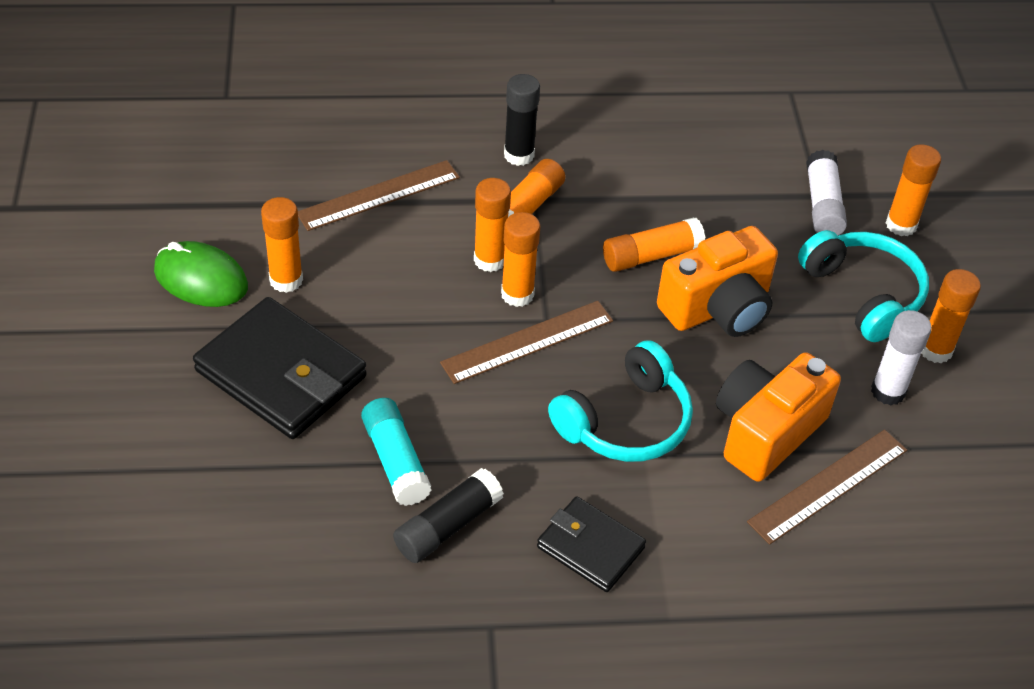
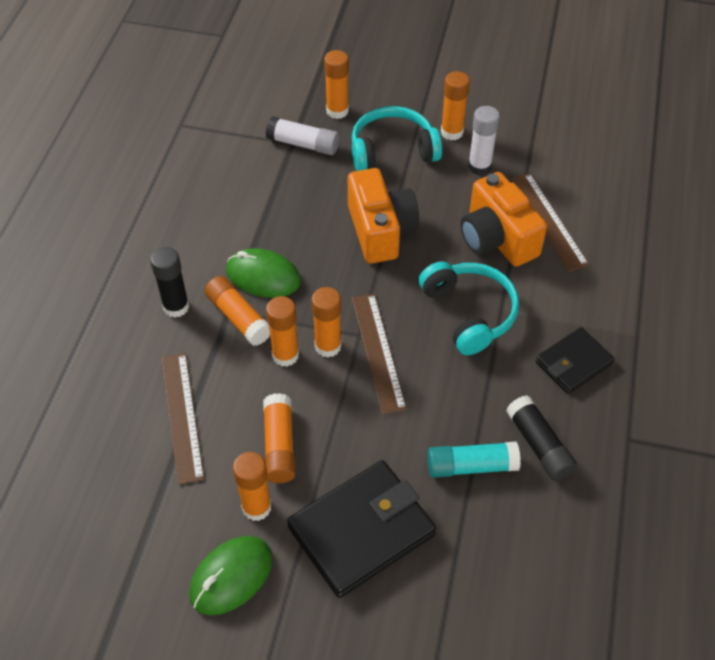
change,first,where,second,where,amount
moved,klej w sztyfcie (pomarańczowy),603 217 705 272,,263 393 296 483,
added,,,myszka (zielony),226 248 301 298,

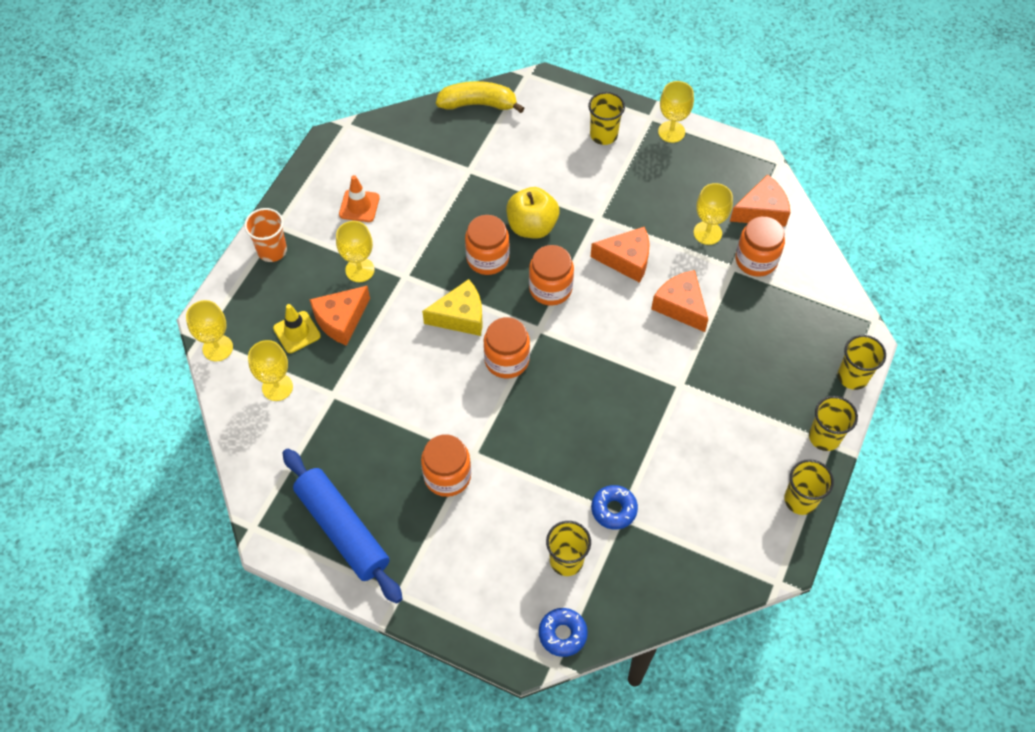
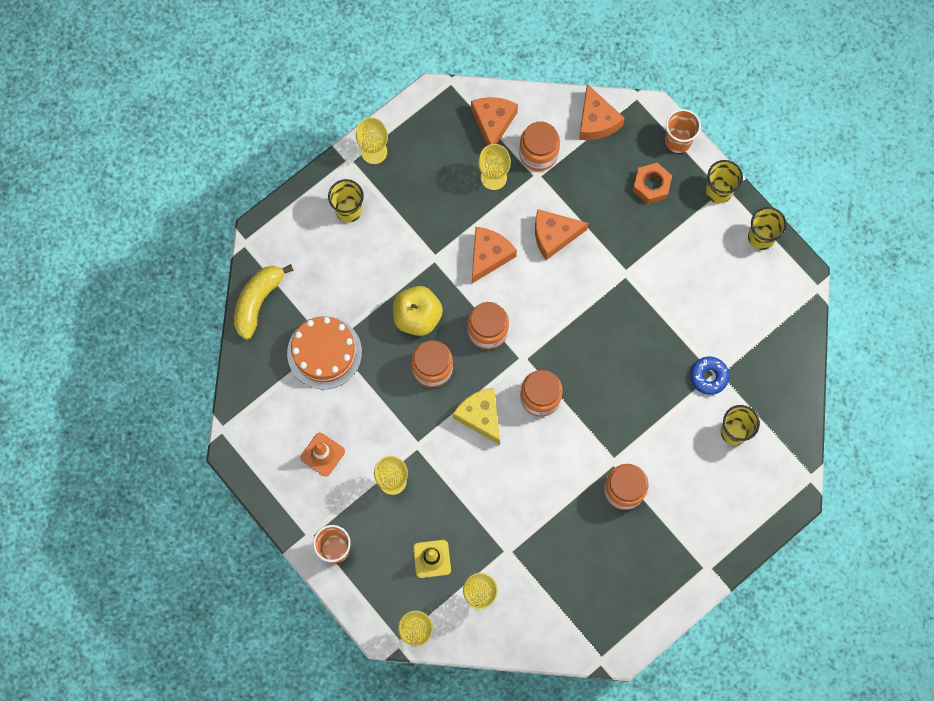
change,first,where,second,where,amount
turned,ser (żółty),422 279 483 336,,453 388 500 445,45 degrees counterclockwise
moved,ser (pomarańczowy),309 286 370 346,,579 84 625 140,
recoloured,szklanka (żółty),838 335 886 390,szklanka (pomarańczowy),665 109 701 153,
removed,wałek do ciasta (niebieski),283 449 403 604,,,
removed,donut (niebieski),539 608 588 657,,,
added,,,nakrętka (pomarańczowy),633 163 672 204,
added,,,tort (pomarańczowy),287 316 362 389,

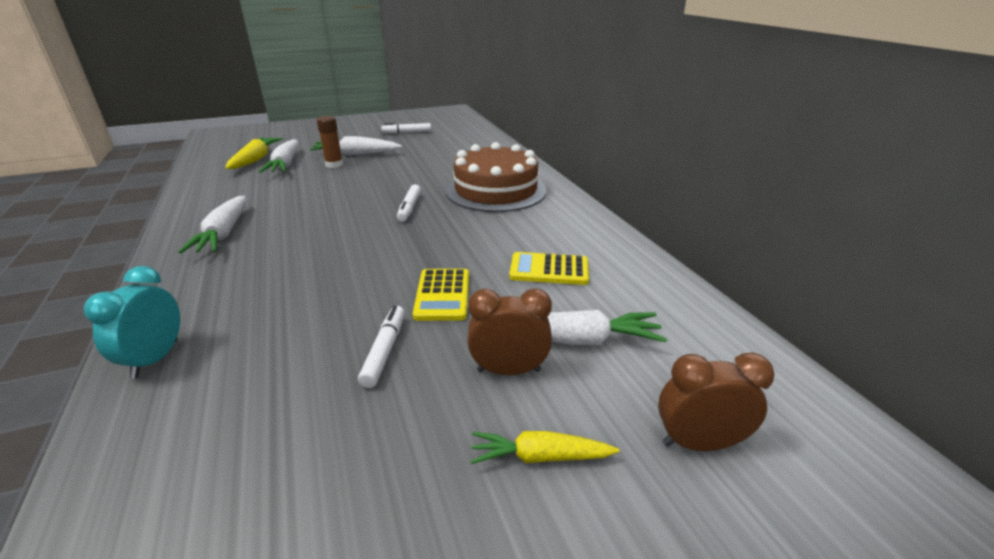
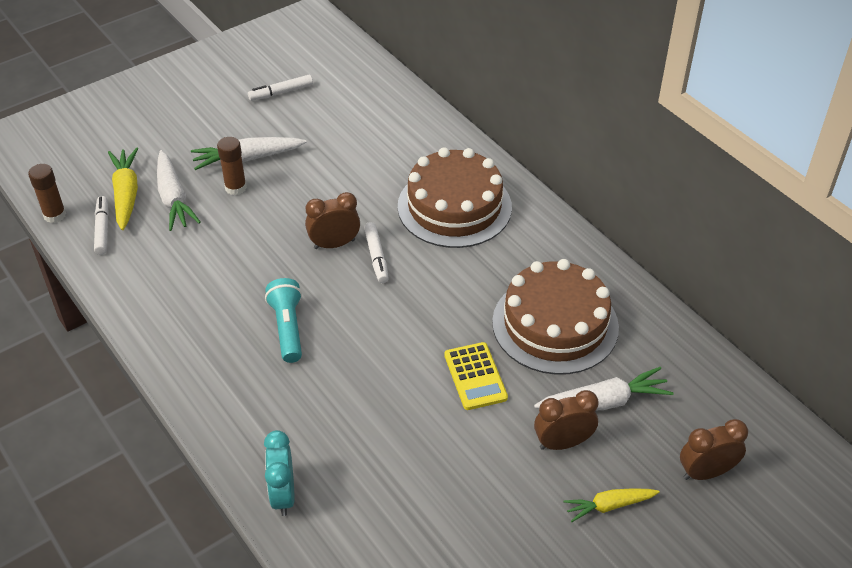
change,first,where,second,where,amount
removed,marchewka (biały),178 195 246 253,,,
replaced,kalkulator (żółty),509 252 589 285,tort (brązowy),492 259 619 375,
moved,flamaster (biały),358 306 405 388,,94 196 109 255,
added,,,klej w sztyfcie (brązowy),28 164 66 223,
added,,,budzik (brązowy),305 192 360 249,
added,,,latarka (turkusowy),265 278 302 363,

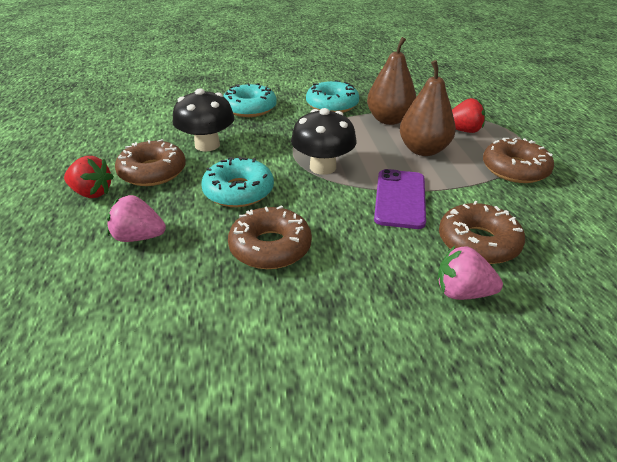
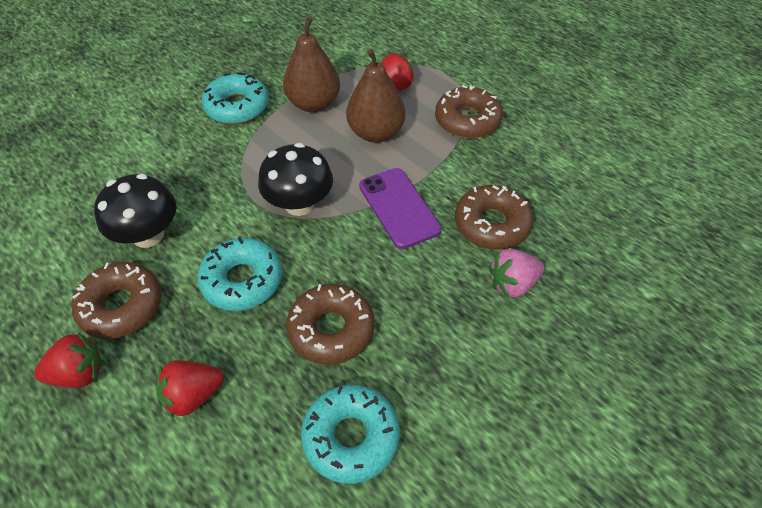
change,first,where,second,where,amount
moved,donut (turkusowy),223 83 277 117,,301 385 400 484,
recoloured,truskawka (różowy),107 195 166 242,truskawka (czerwony),157 360 224 418,

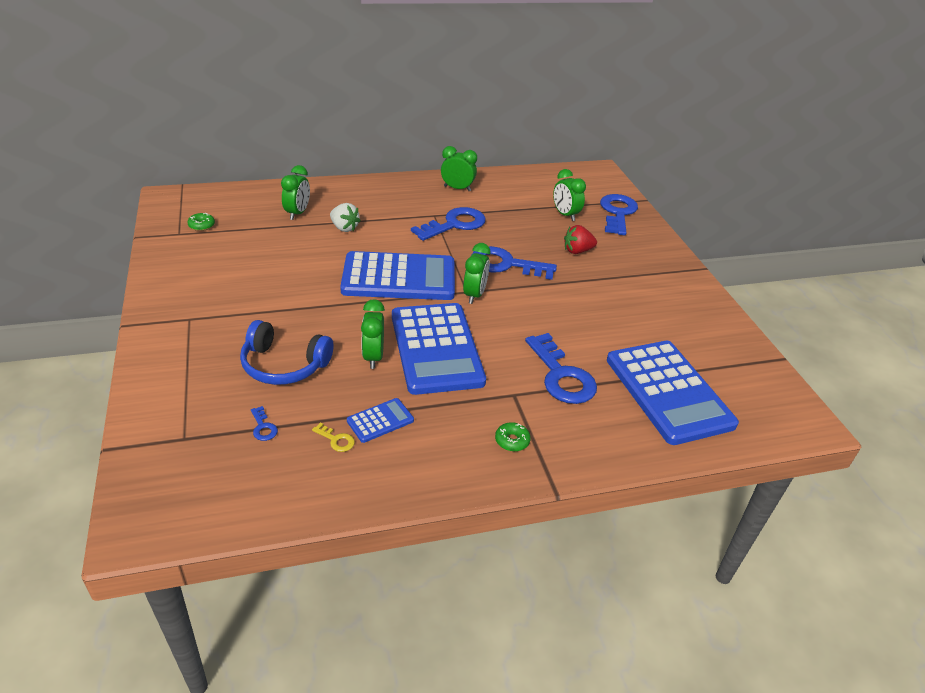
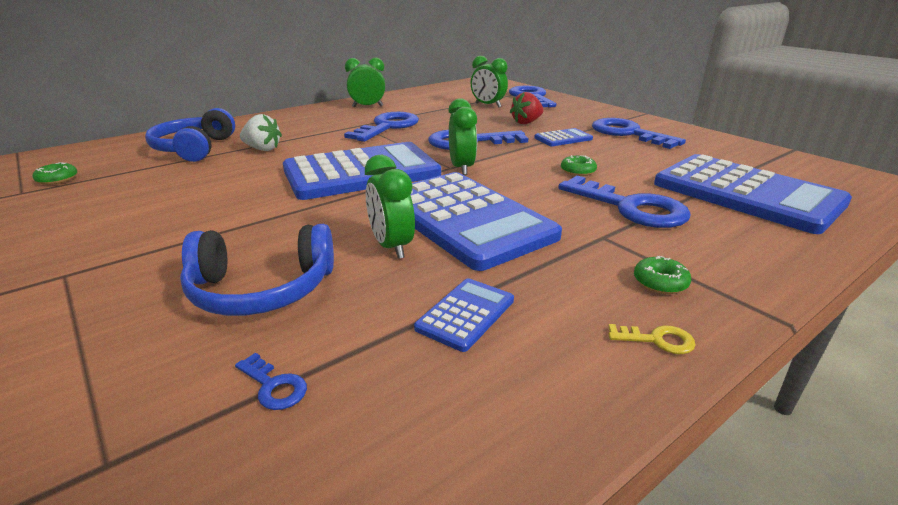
change,first,where,second,where,amount
replaced,budzik (zielony),281 165 310 220,słuchawki (niebieski),145 108 235 162,
moved,klucz (żółty),312 422 355 452,,608 324 696 354,
added,,,klucz (niebieski),592 118 686 149,
added,,,kalkulator (niebieski),534 128 593 146,
added,,,donut (zielony),561 155 597 176,

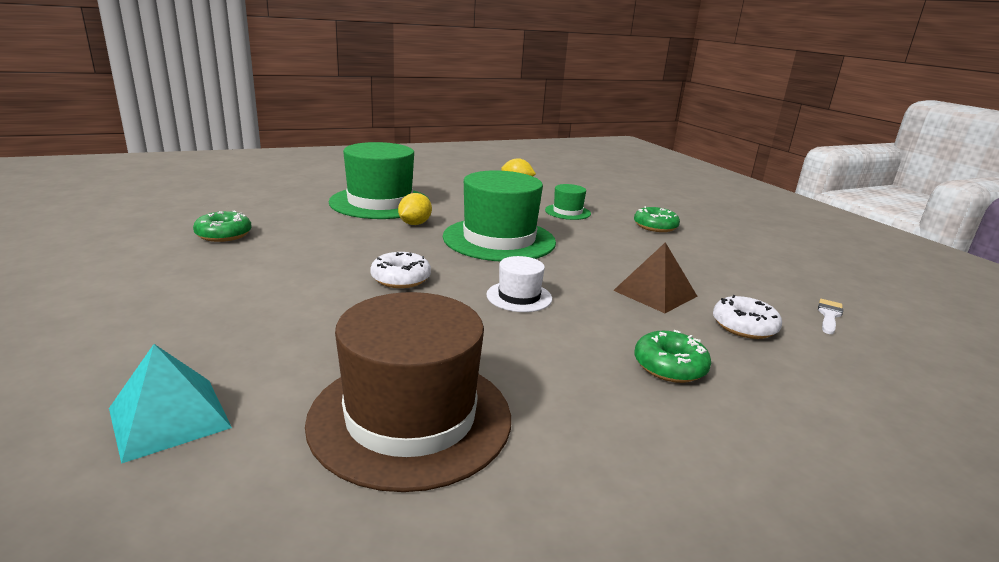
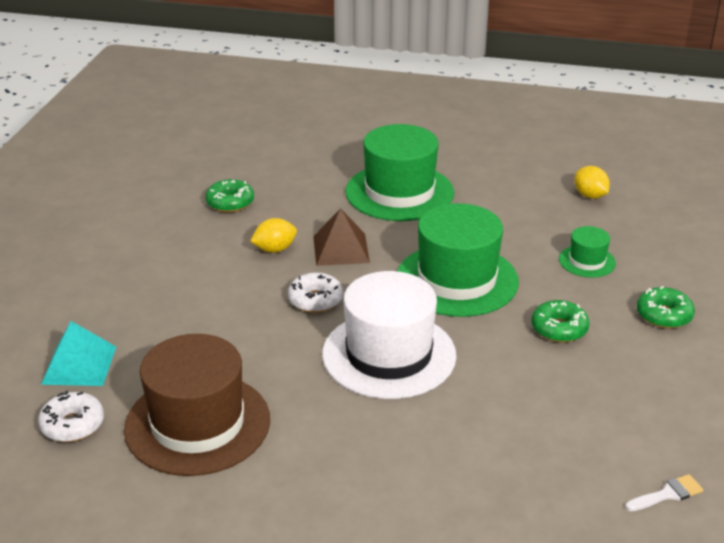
change,first,where,second,where,amount
moved,cytryna (żółty),398 193 432 225,,250 218 297 253,
moved,piramida (brązowy),613 242 698 313,,313 208 370 266,
resized,kapelusz (biały),486 256 552 312,,322 271 457 399,x2.12
moved,donut (biały),713 295 782 339,,38 391 104 442,
moved,donut (zielony),634 330 711 383,,531 300 589 342,

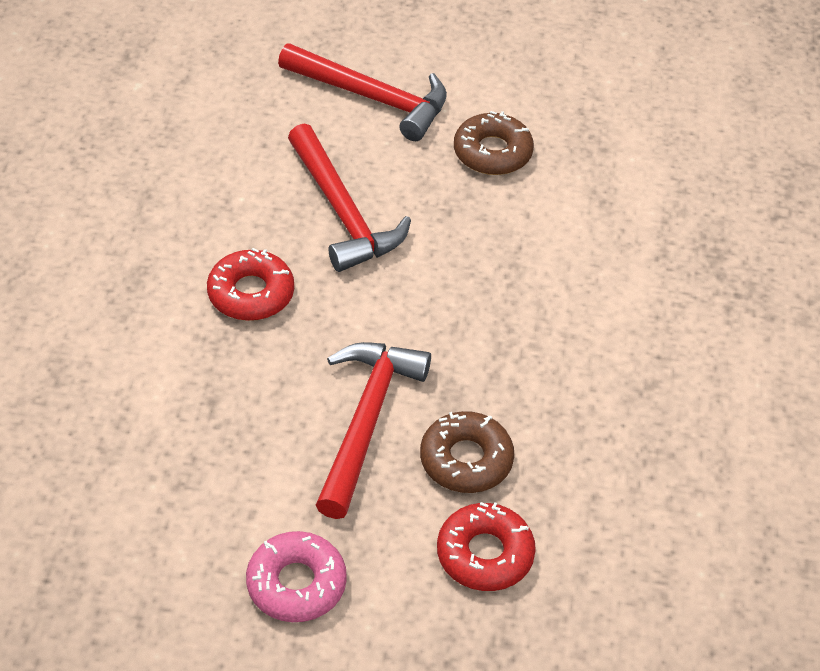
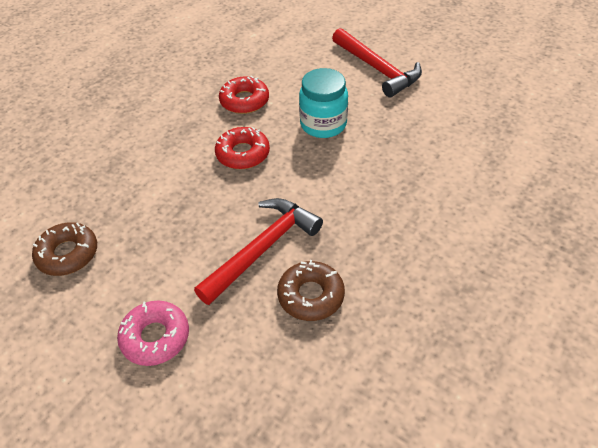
change,first,where,second,where,amount
moved,donut (brązowy),454 111 534 175,,32 222 97 276,
replaced,młotek (czerwony),288 124 411 272,słoik (turkusowy),299 68 348 138,
moved,donut (czerwony),437 502 536 591,,219 76 269 114,

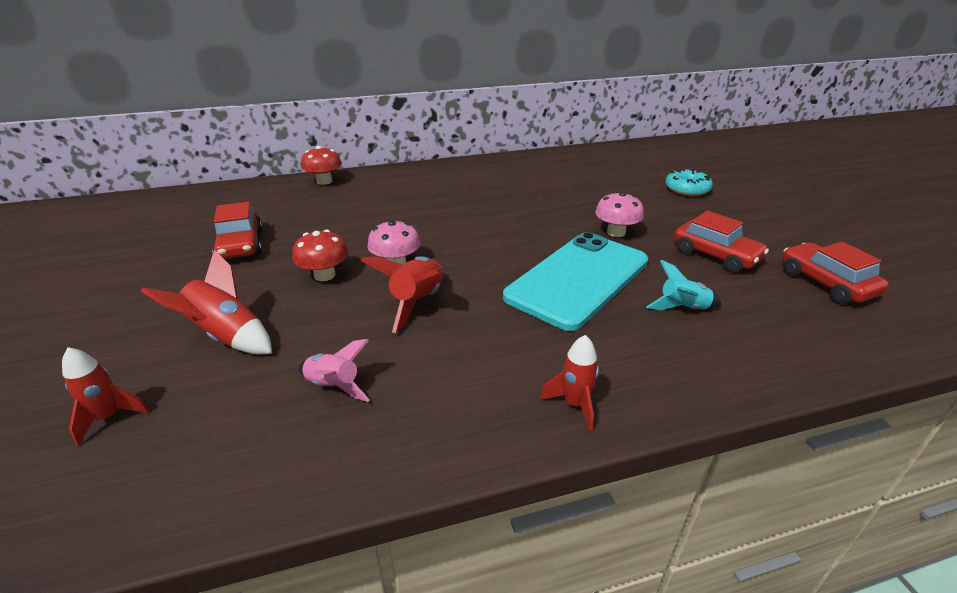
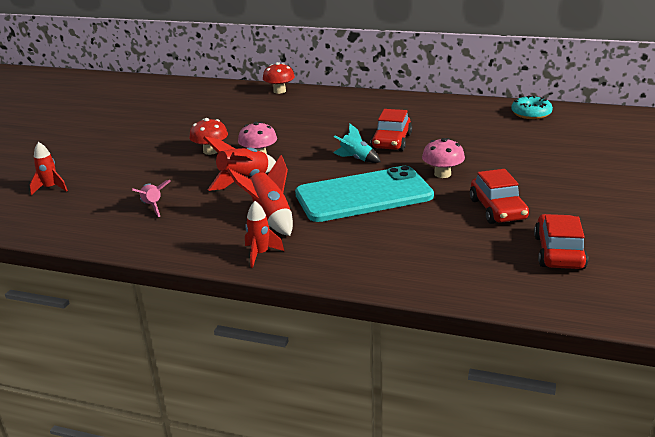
change,first,where,second,where,amount
moved,donut (turkusowy),665 169 713 196,,511 95 553 119,
moved,samochód (czerwony),212 202 263 259,,371 109 412 151,
moved,rakieta (czerwony),141 250 272 355,,227 155 293 236,
moved,rakieta (turkusowy),646 260 721 310,,333 124 381 163,

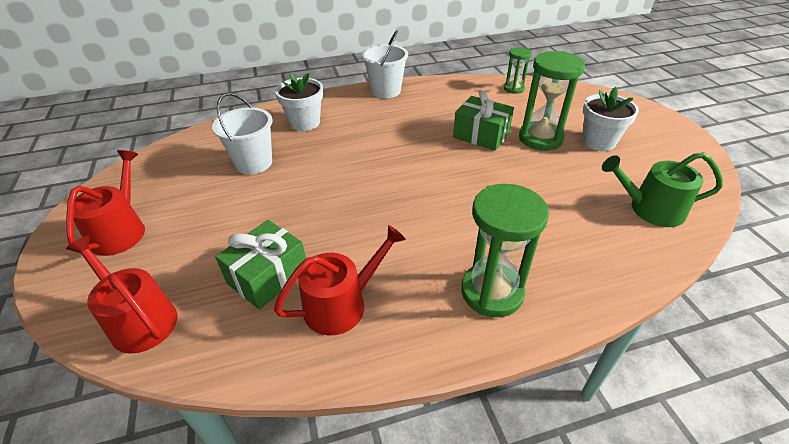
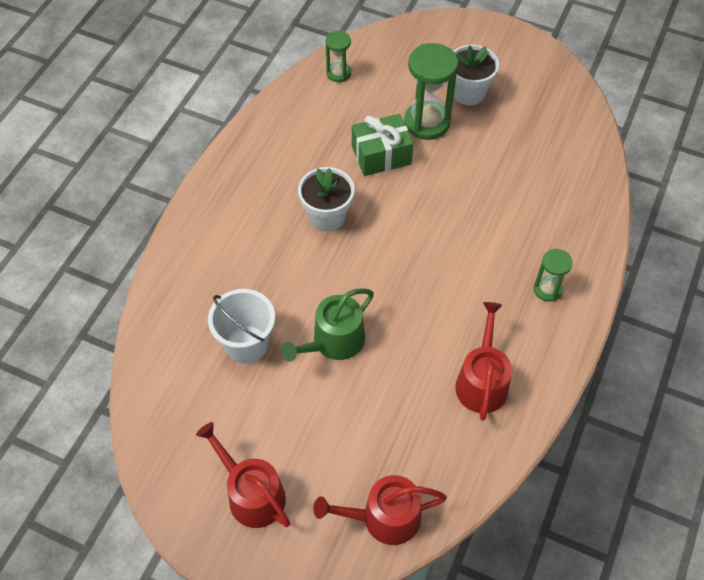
change,first,where,second,where,amount
removed,wiadro (biały),362 30 408 98,,,
moved,doniczka (biały),275 72 323 131,,298 167 355 232,
moved,konewka (zielony),602 152 723 227,,281 288 374 362,
resized,klepsydra (zielony),461 184 549 317,,534 249 573 302,x0.55
removed,prezent (zielony),215 220 306 310,,,

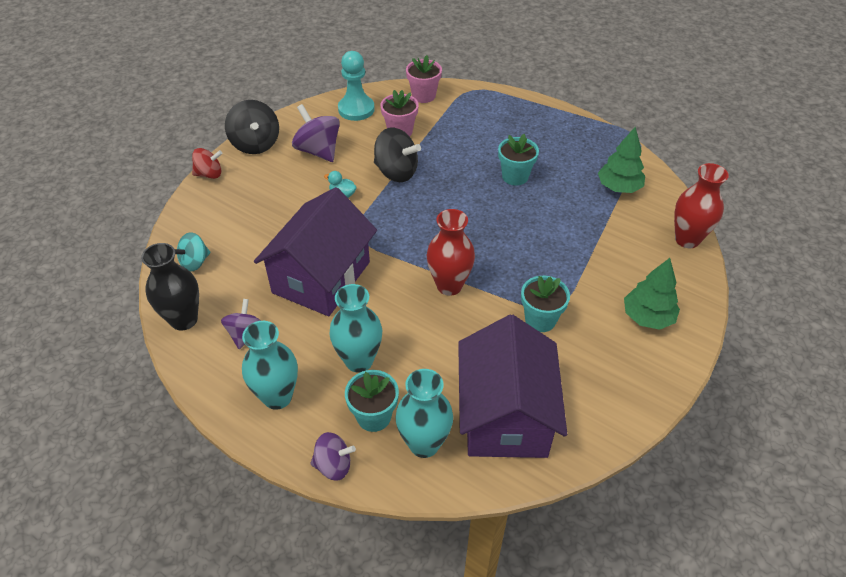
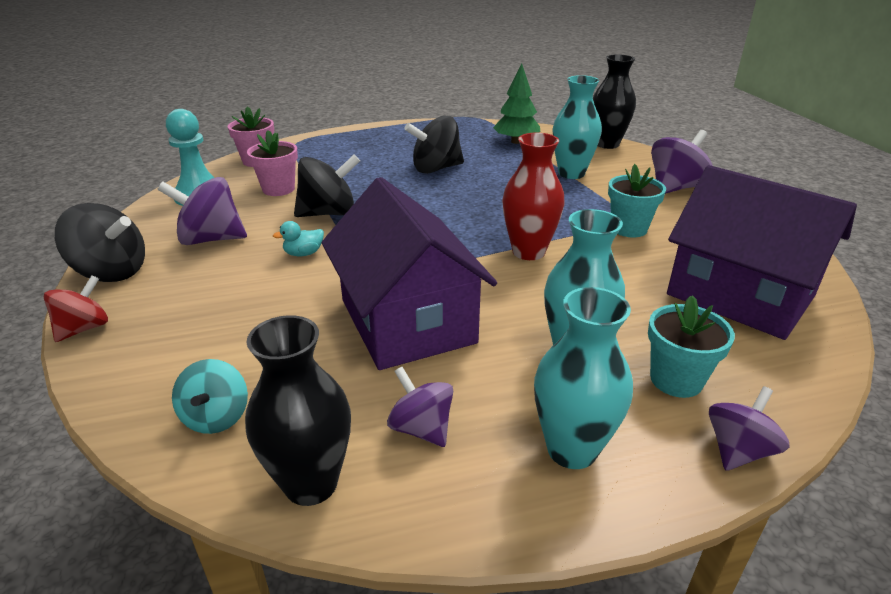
change,first,where,second,where,amount
replaced,doniczka (turkusowy),498 134 539 186,bączek (czarny),404 116 464 174,
recoloured,wazon (czerwony),674 163 729 248,wazon (czarny),593 54 636 149,
replaced,drzewko (zielony),624 258 680 330,bączek (fioletowy),651 130 713 194,
moved,wazon (turkusowy),395 369 453 458,,553 75 602 179,

